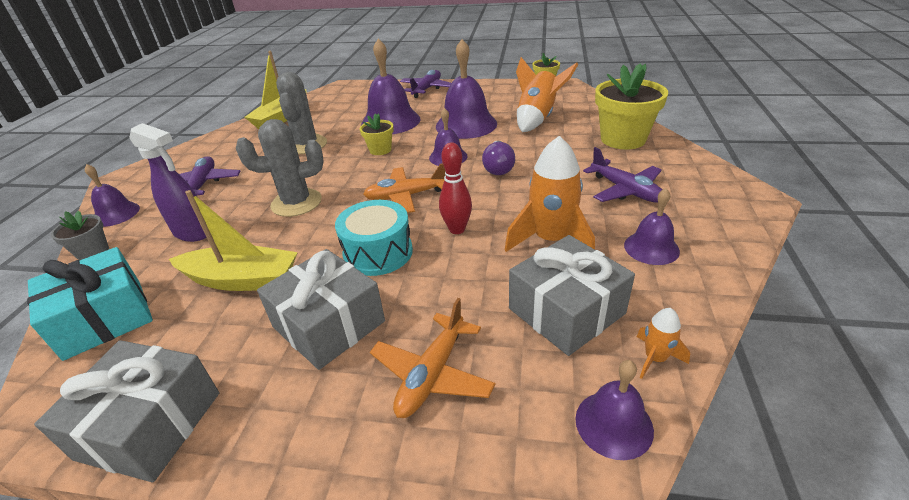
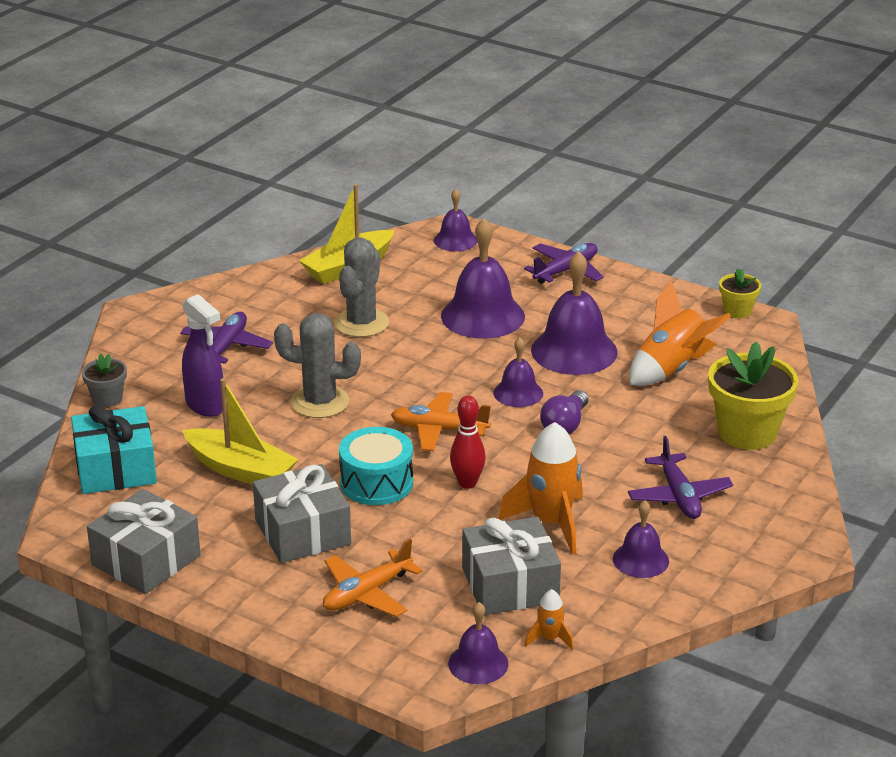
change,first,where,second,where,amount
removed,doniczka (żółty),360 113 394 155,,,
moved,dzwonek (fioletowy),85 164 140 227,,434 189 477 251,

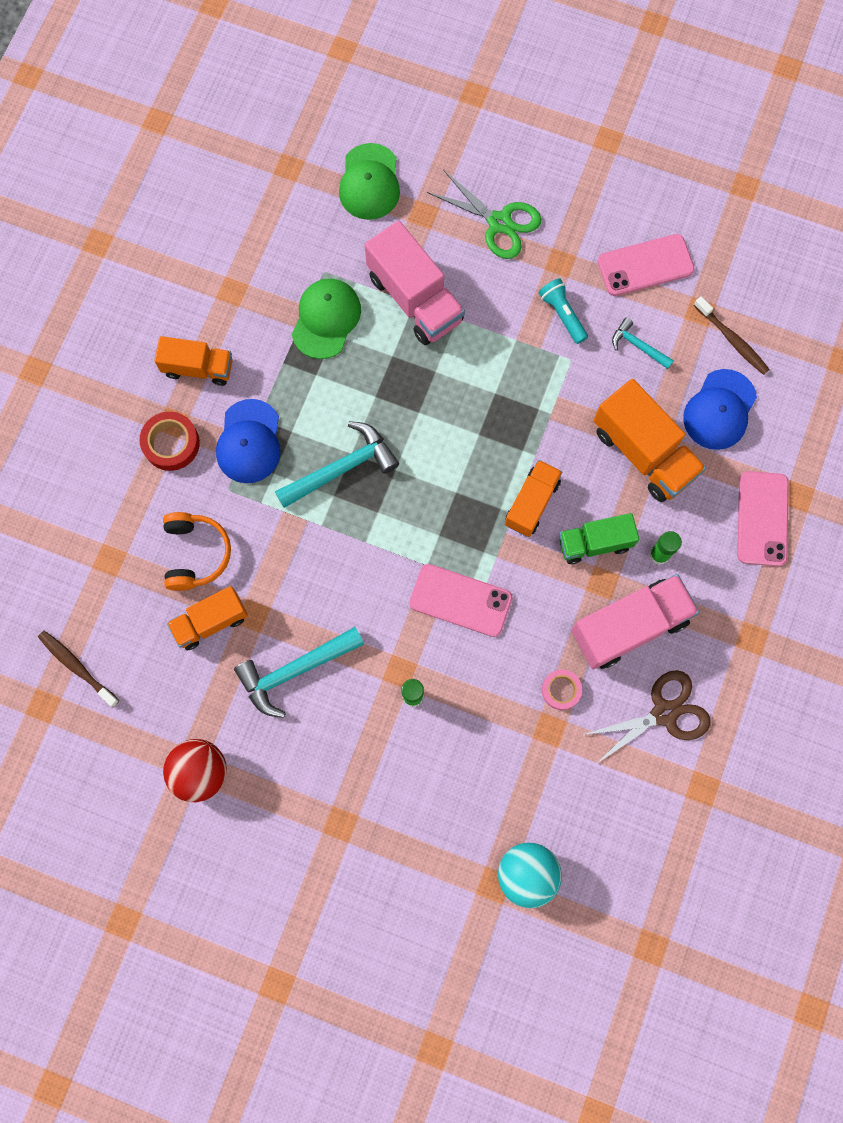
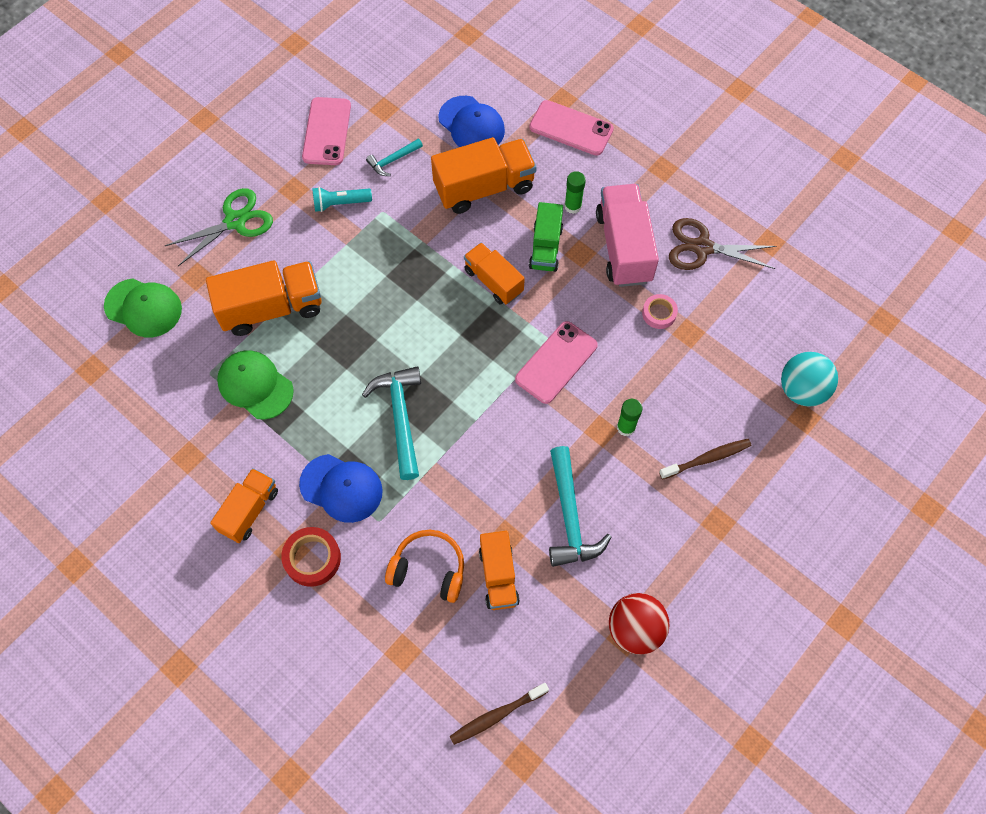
change,first,where,second,where,amount
recoloured,ciężarówka (różowy),364 220 465 345,ciężarówka (pomarańczowy),206 260 322 336,
moved,szczoteczka do zębów (brązowy),694 296 770 375,,659 439 751 480,
turned,nożyczki (brązowy),583 670 711 765,,669 218 777 270,75 degrees counterclockwise

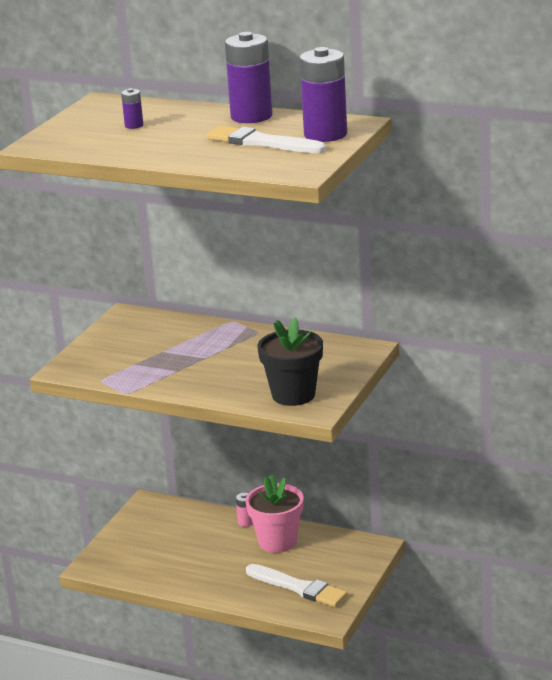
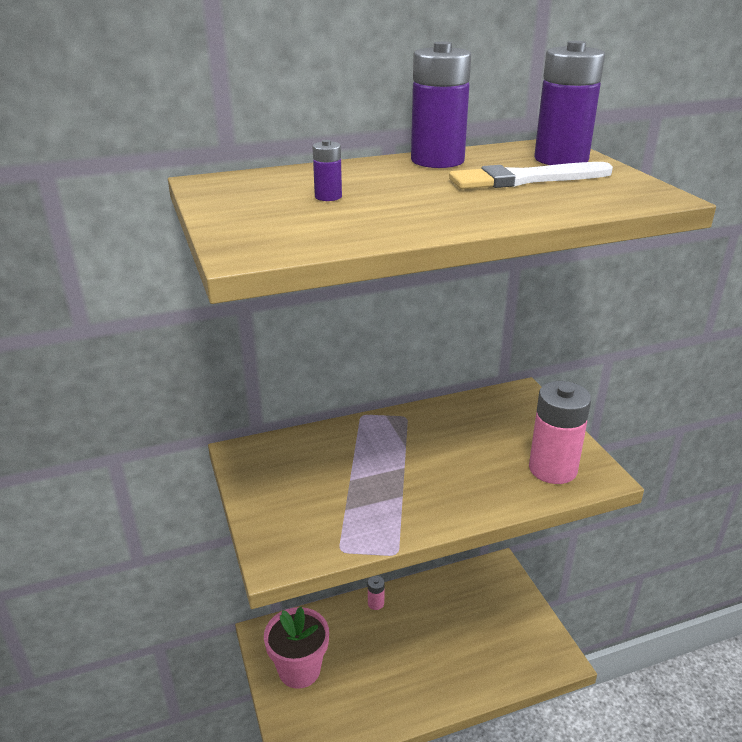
change,first,where,second,where,amount
replaced,doniczka (czarny),257 317 323 406,bateria (różowy),529 381 591 484,
moved,doniczka (różowy),246 475 304 553,,264 607 329 689,
removed,pędzel (biały),246 564 348 607,,,

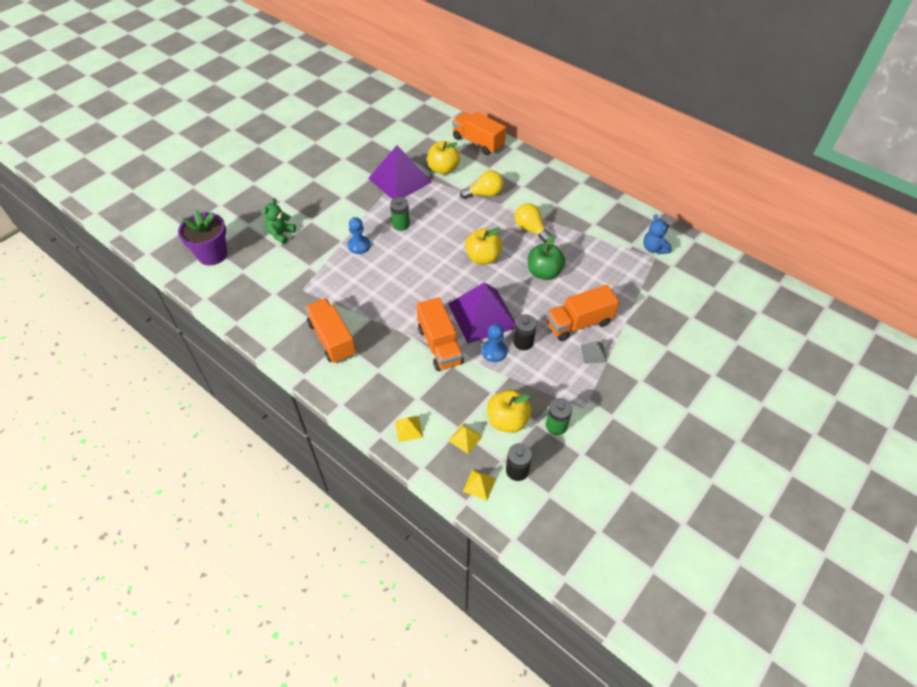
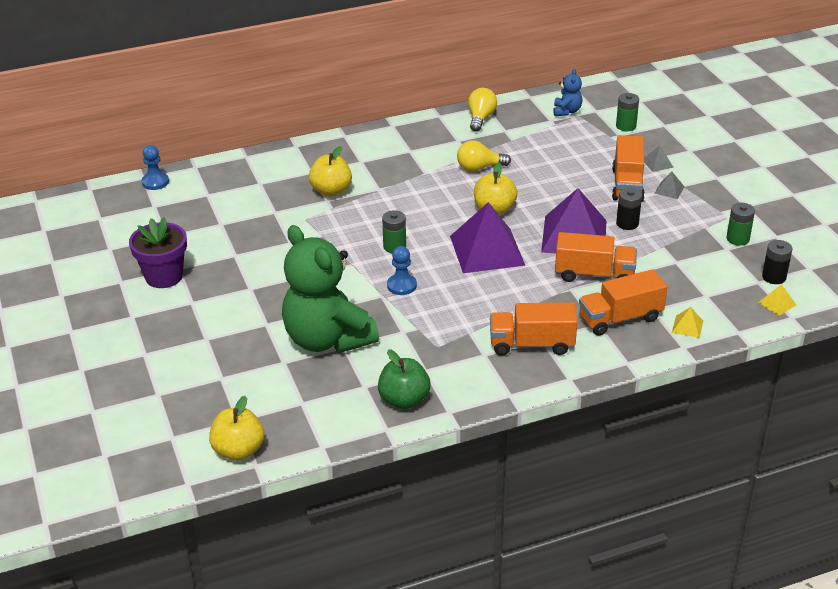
change,first,where,second,where,amount
moved,ciężarówka (pomarańczowy),452 112 506 155,,579 270 667 336,
moved,piramida (fioletowy),368 145 432 199,,450 202 526 273,
moved,żarówka (żółty),460 170 504 199,,468 88 497 132,
resized,miś (zielony),263 198 296 244,,282 225 379 353,x2.39
moved,doniczka (fioletowy),178 210 227 266,,129 217 187 288,
turned,miś (niebieski),643 215 671 254,,553 69 582 116,90 degrees counterclockwise
moved,jabłko (zielony),528 235 565 280,,378 349 431 409,
moved,pionek (niebieski),482 324 507 362,,142 145 169 190,
moved,jabłko (żółty),487 389 531 433,,209 396 264 461,
removed,piramida (żółty),449 424 483 454,,,
added,,,bateria (zielony),616 93 639 131,
added,,,piramida (szary),644 145 674 172,

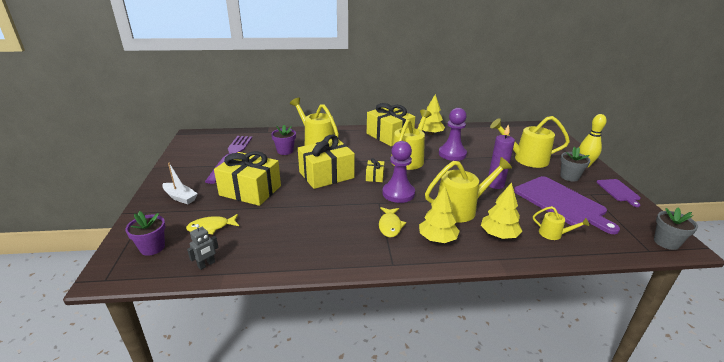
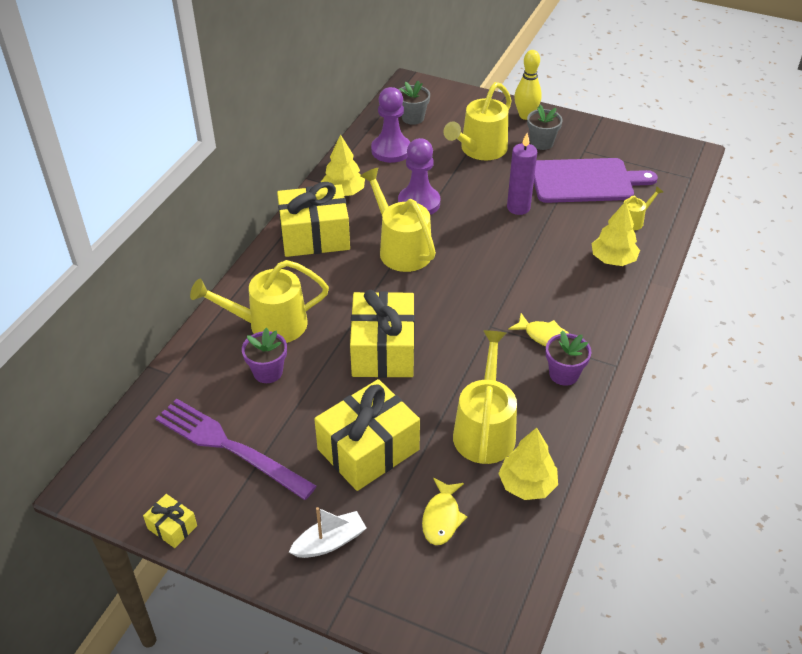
change,first,where,second,where,amount
moved,pionek (fioletowy),382 141 415 203,,371 87 410 163,
moved,konewka (żółty),425 157 512 222,,453 330 517 464,
moved,prezent (żółty),366 158 384 182,,143 494 197 548,
removed,deska do krojenia (fioletowy),596 179 641 207,,,
moved,drzewko (żółty),419 186 460 243,,498 428 558 500,
moved,doniczka (szary),654 207 698 250,,399 80 430 125,
moved,doniczka (fioletowy),125 211 166 255,,546 330 592 386,
removed,robot (szary),187 224 219 270,,,

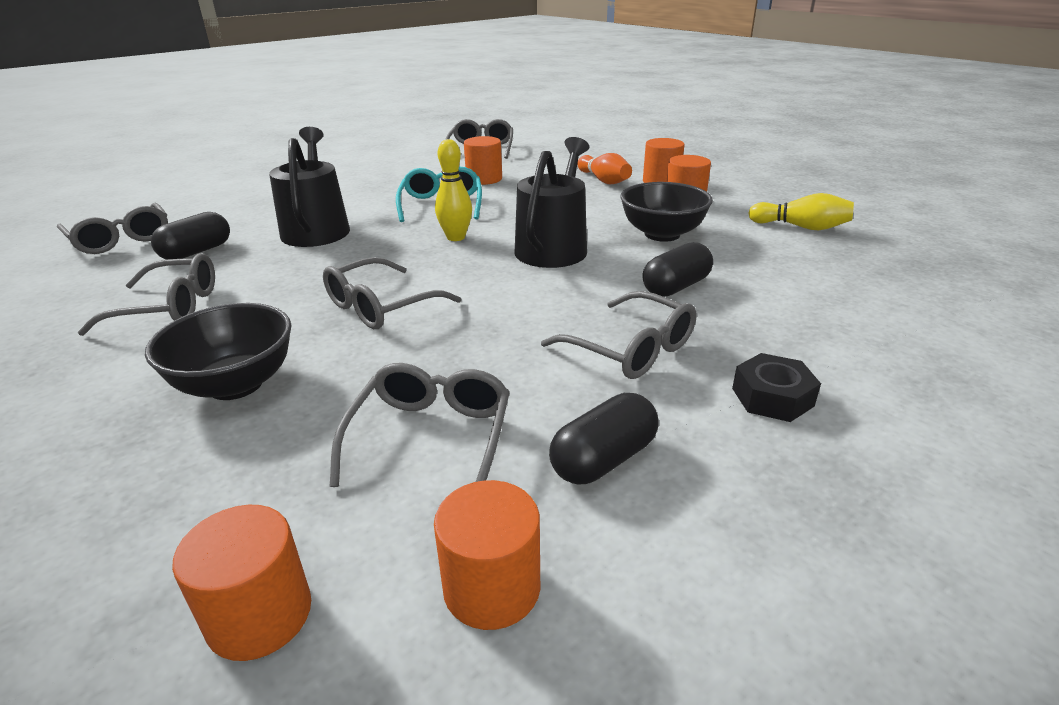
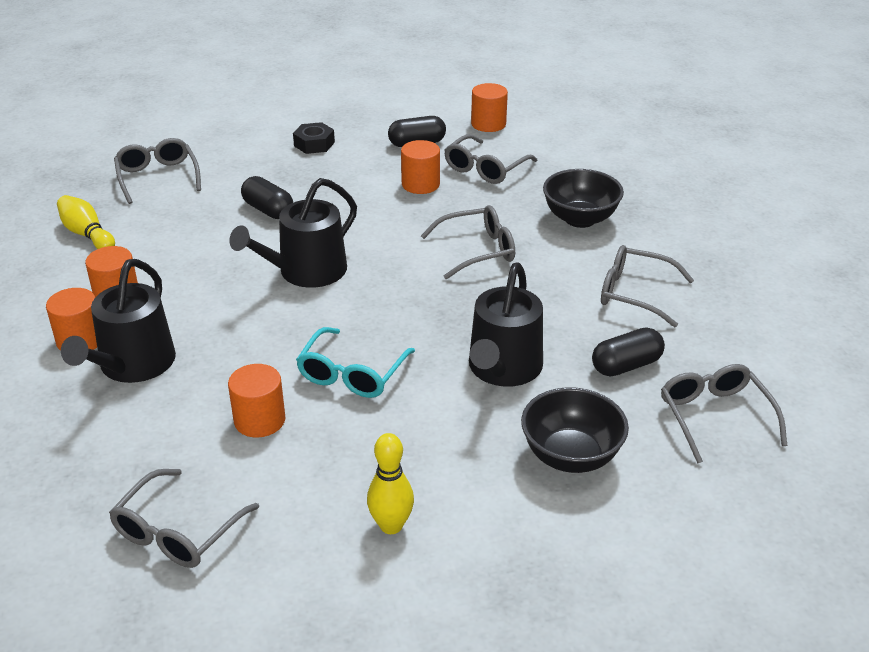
change,first,where,second,where,amount
moved,kręgiel (żółty),435 139 472 241,,367 433 414 534,
replaced,kręgiel (pomarańczowy),577 153 632 184,konewka (czarny),61 259 176 383,
moved,miska (czarny),620 182 713 242,,521 387 629 473,
turned,kapsułka (czarny),642 242 713 297,,241 176 293 219,60 degrees clockwise
moved,okulary (szary),541 291 697 379,,114 138 201 204,
moved,walec (pomarańczowy),172 505 311 661,,401 140 440 194,

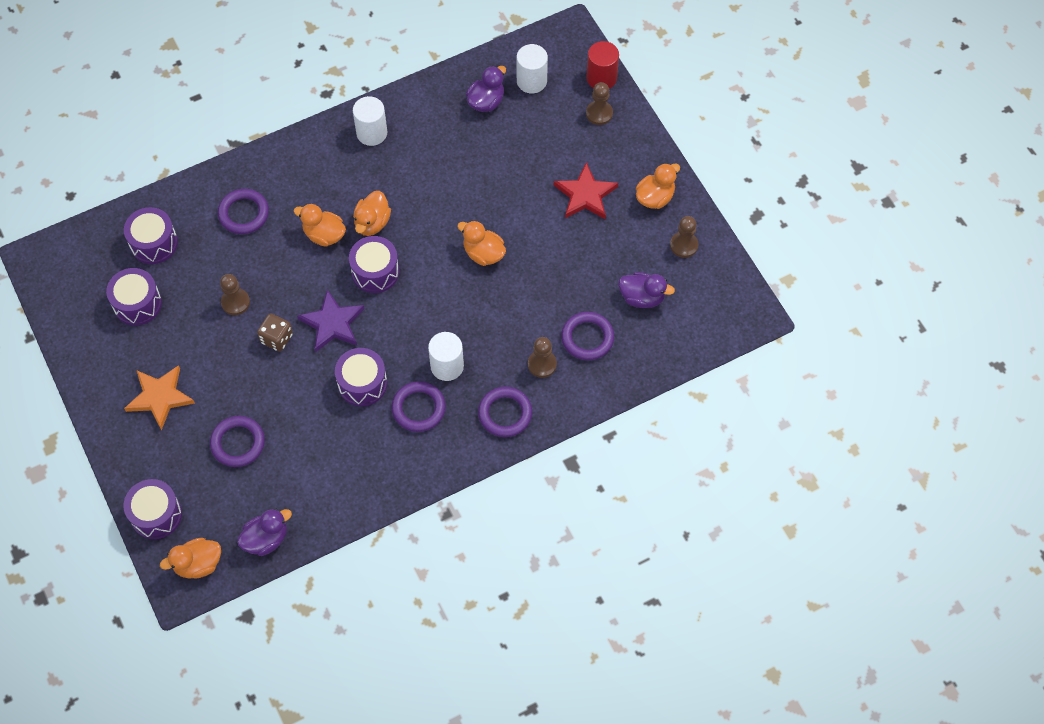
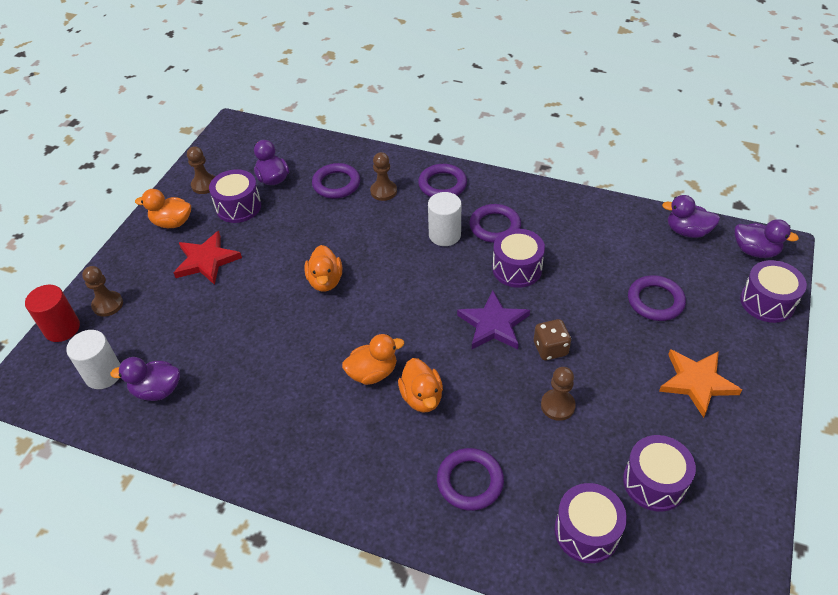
change,first,where,second,where,amount
removed,walec (biały),353 96 387 146,,,
moved,bęben (fioletowy),349 236 399 293,,209 169 261 223,
recoloured,kaczka (pomarańczowy),160 538 221 579,kaczka (fioletowy),735 219 799 258,

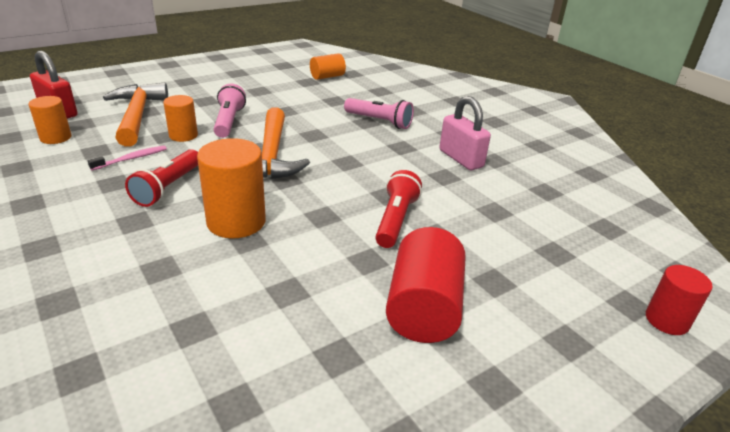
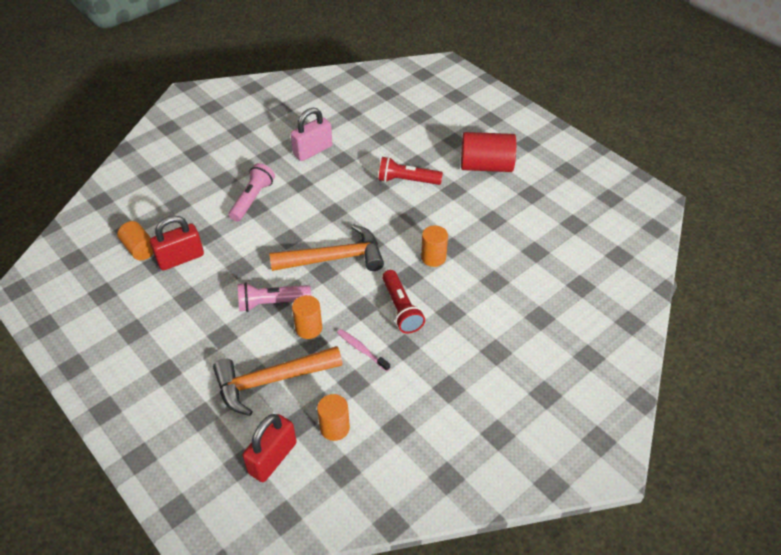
change,first,where,second,where,amount
resized,walec (pomarańczowy),197 138 266 238,,421 225 448 267,x0.60
turned,latarka (czerwony),125 149 198 207,,382 270 425 334,60 degrees clockwise
removed,walec (czerwony),646 265 713 335,,,
added,,,kłódka (czerwony),150 216 204 270,

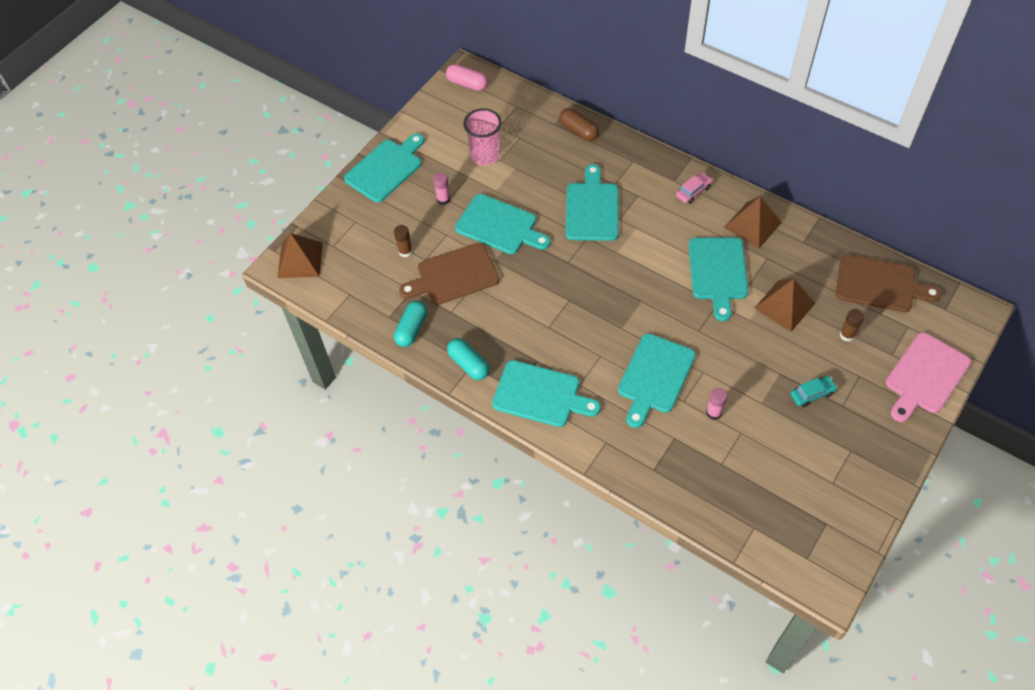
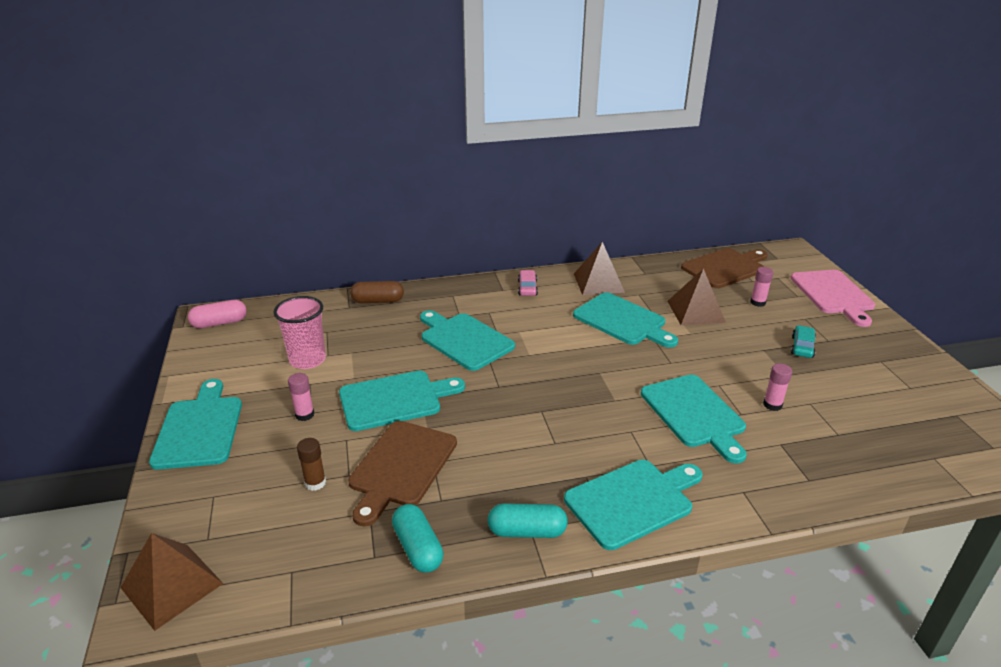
change,first,where,second,where,amount
recoloured,klej w sztyfcie (brązowy),840 309 864 341,klej w sztyfcie (różowy),750 267 773 307,

